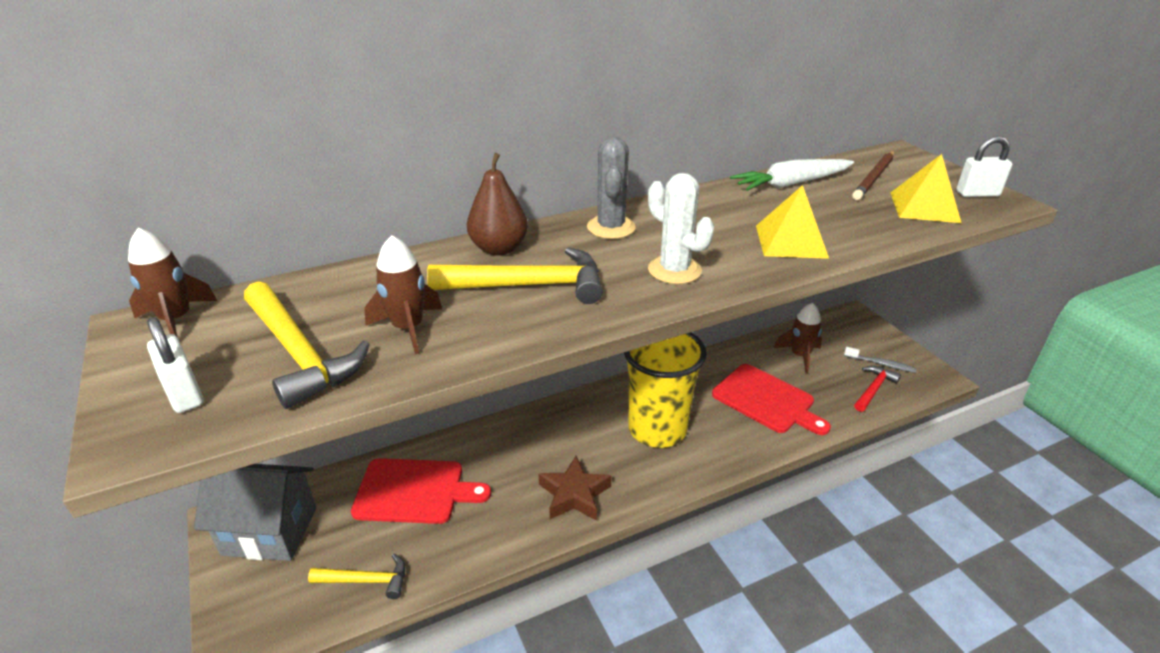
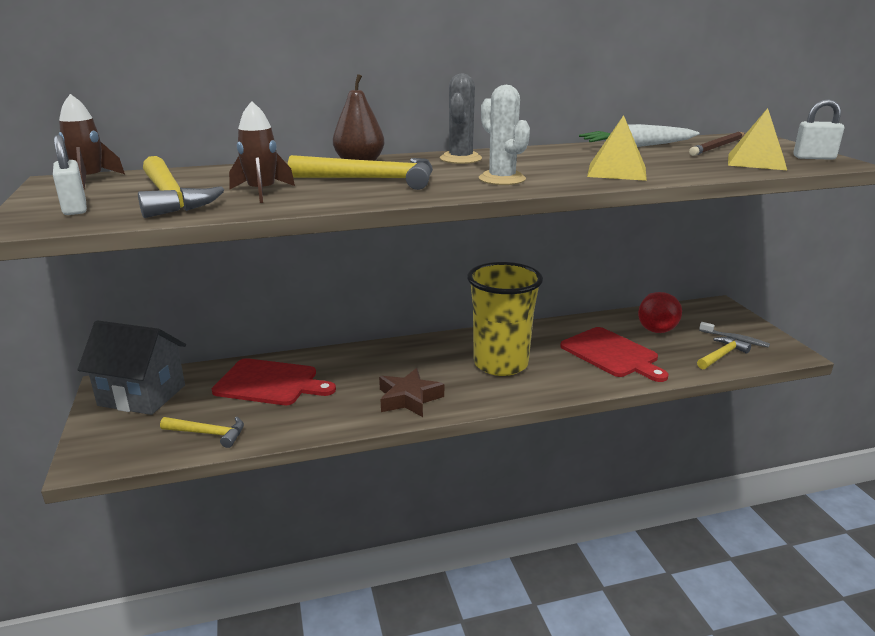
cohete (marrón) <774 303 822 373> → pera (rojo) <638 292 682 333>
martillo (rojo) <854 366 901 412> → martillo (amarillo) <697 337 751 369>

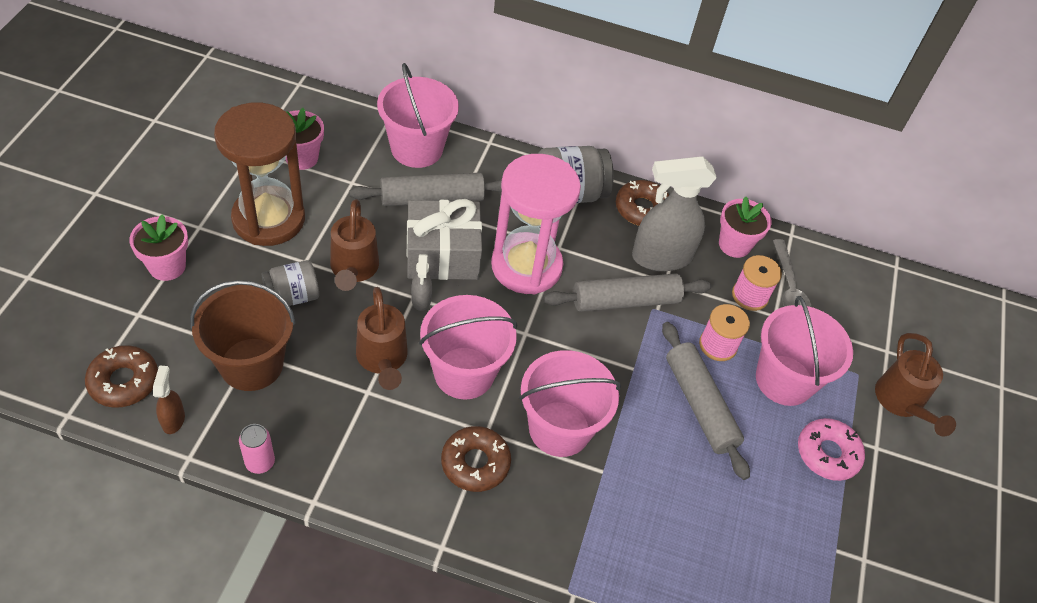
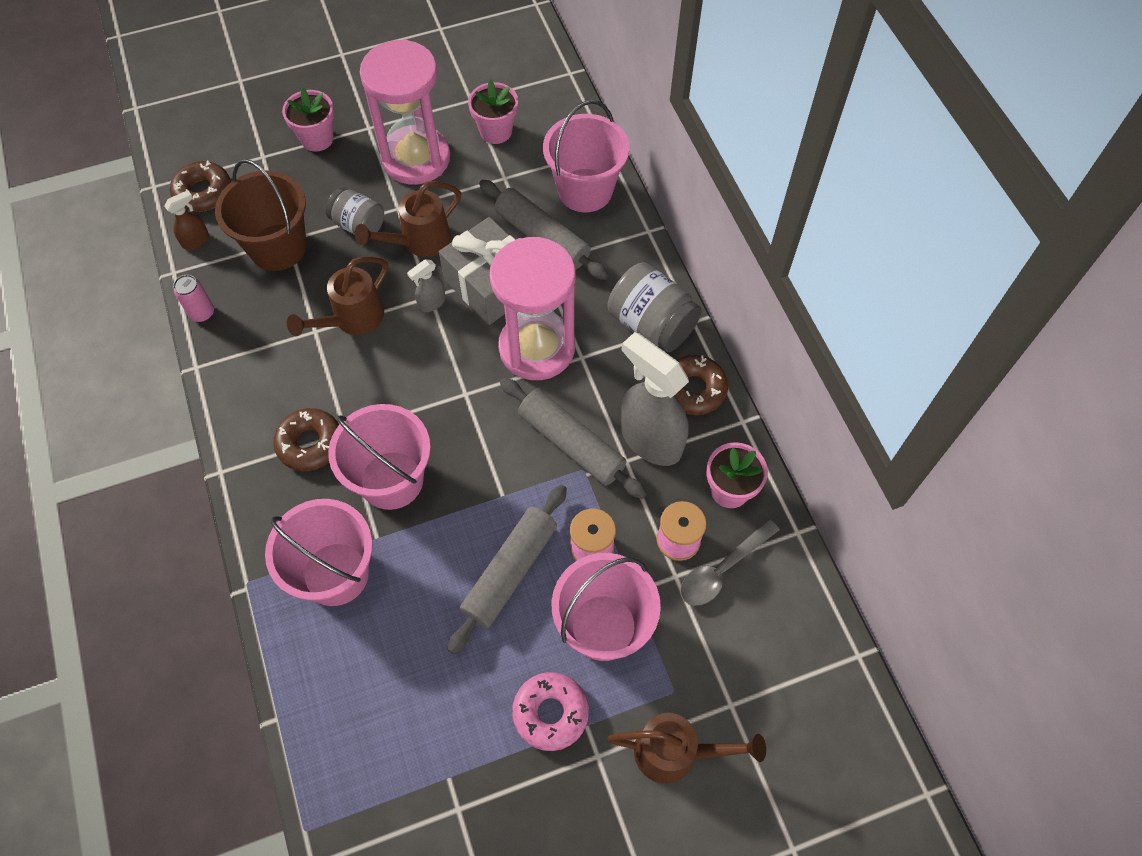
balde (rosa) <419 295 517 399> → balde (rosa) <265 499 373 606>, relocated
reloj de arena (marrón) <214 103 305 246> → reloj de arena (rosa) <360 39 450 185>
regadera (marrón) <875 333 956 437> → regadera (marrón) <608 713 766 784>, 135 degrees counterclockwise

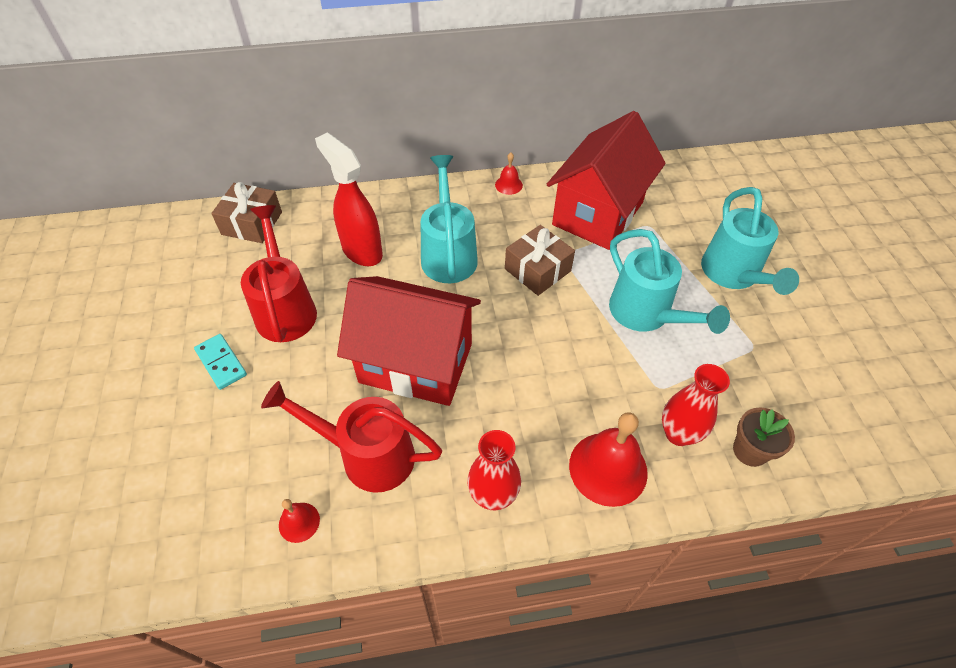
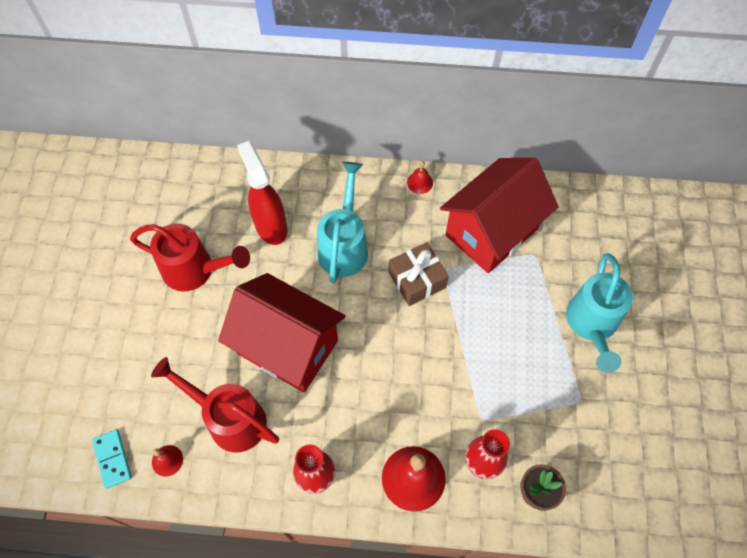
ficha de dominó (turquesa) <194 334 247 390> → ficha de dominó (turquesa) <92 429 132 489>, relocated
regadera (rojo) <241 205 317 342> → regadera (rojo) <130 223 250 292>, 105 degrees clockwise
regalo (marrón) <211 182 282 243> → -
regadera (turquesa) <609 229 730 334> → -

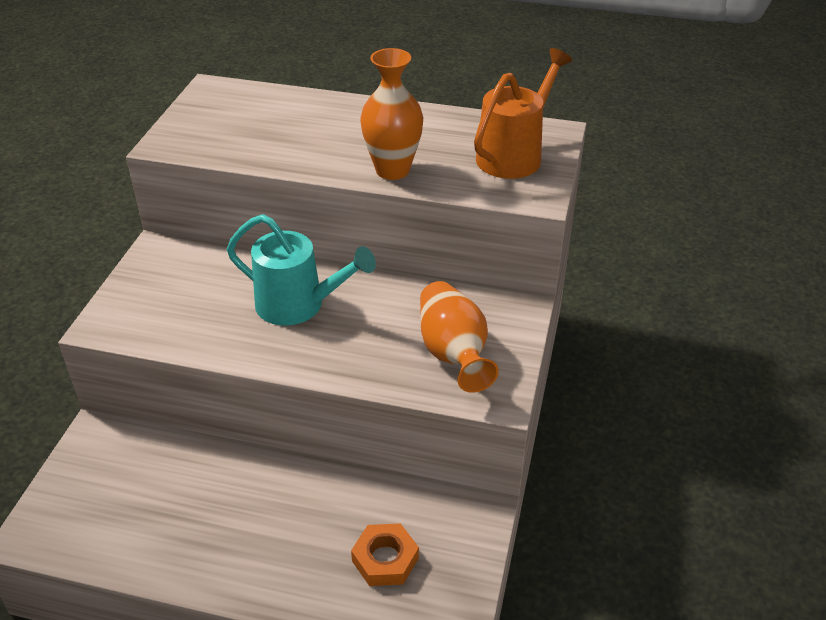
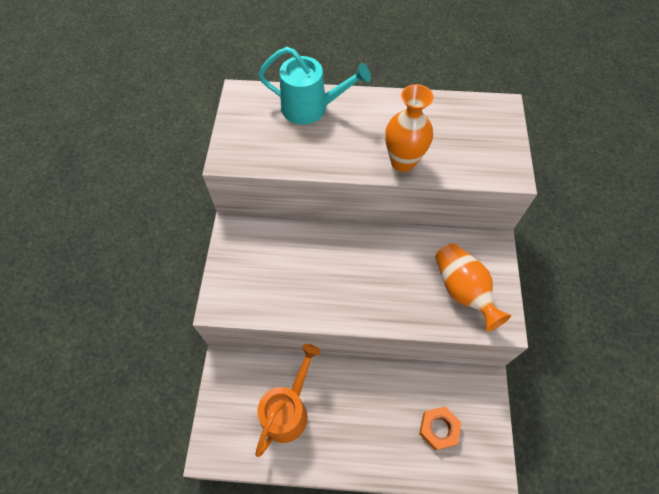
regadera (naranja) <474 48 572 179> → regadera (naranja) <255 344 321 457>, relocated
regadera (turquesa) <227 214 376 326> → regadera (turquesa) <258 47 371 125>, relocated

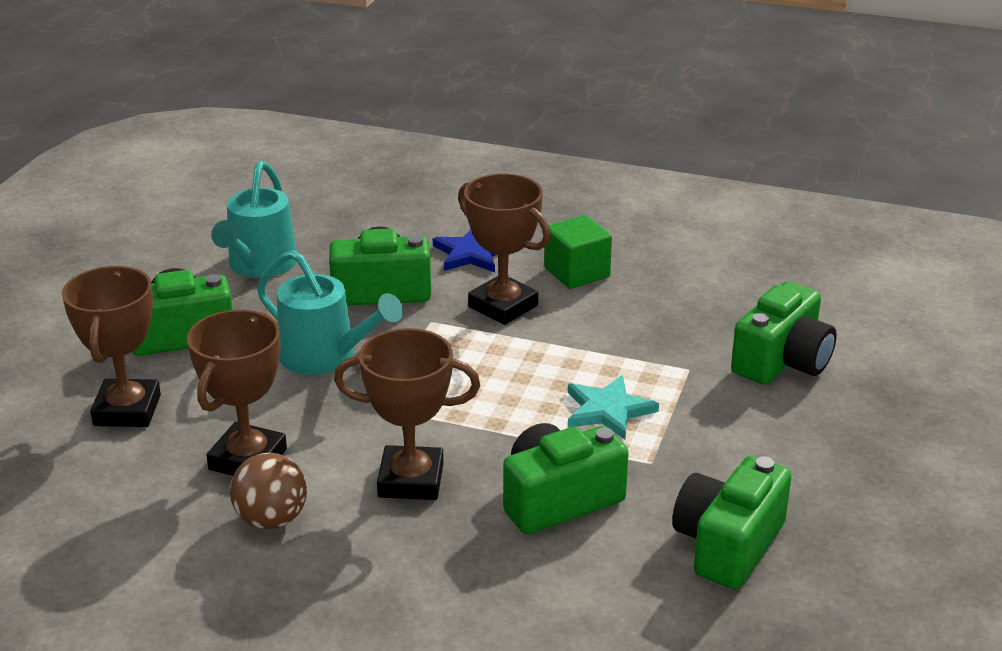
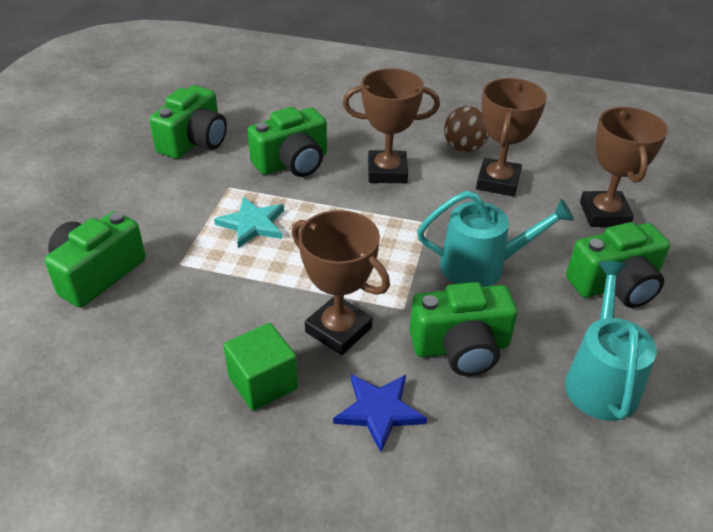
regadera (turquesa) <257 250 403 374> → regadera (turquesa) <417 191 574 287>, 150 degrees clockwise

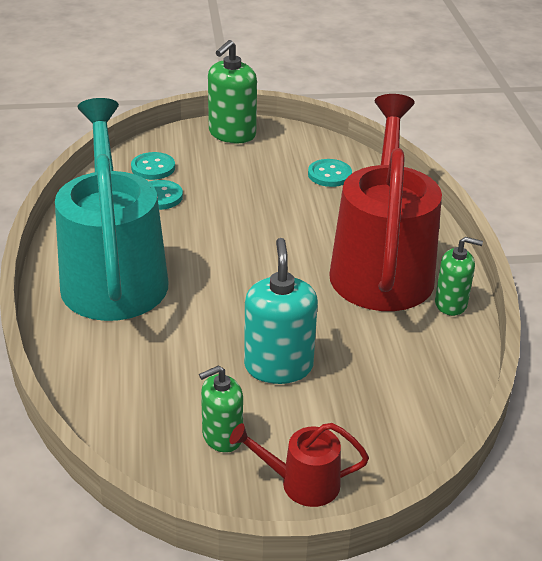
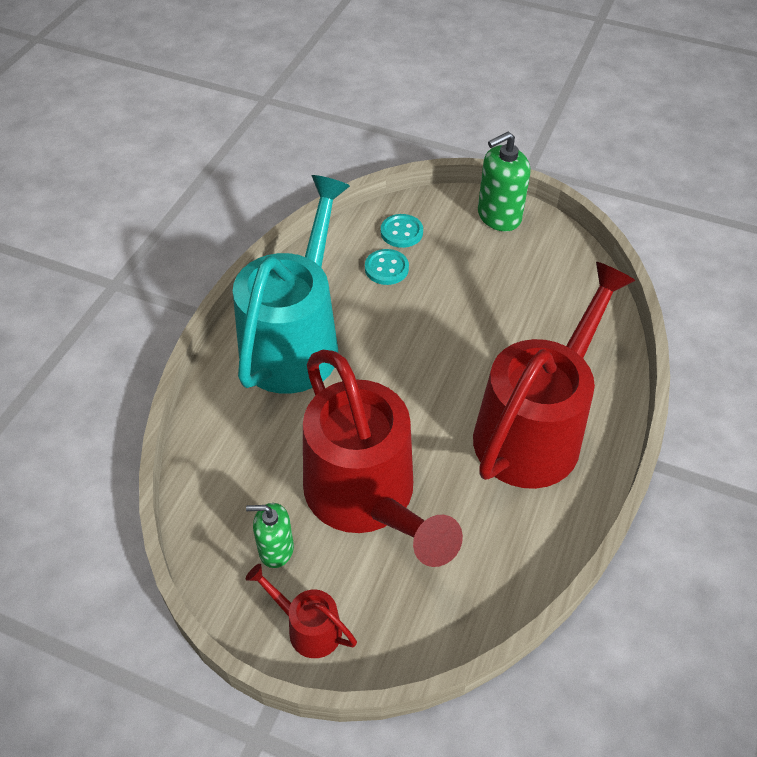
dispensador de jabón (turquesa) <244 238 318 384> → regadera (rojo) <303 350 463 567>
botón (turquesa) <308 159 352 187> → -
dispensador de jabón (verde) <435 237 483 316> → -

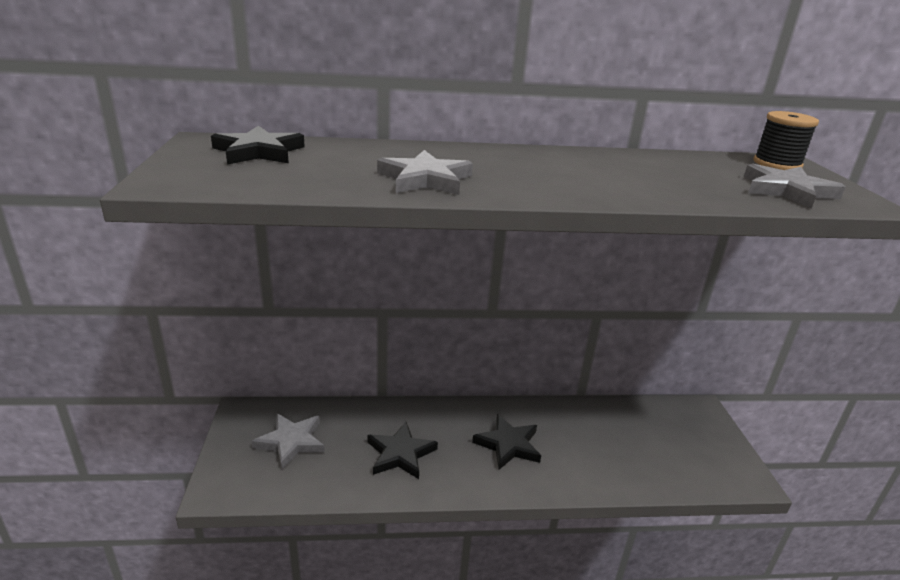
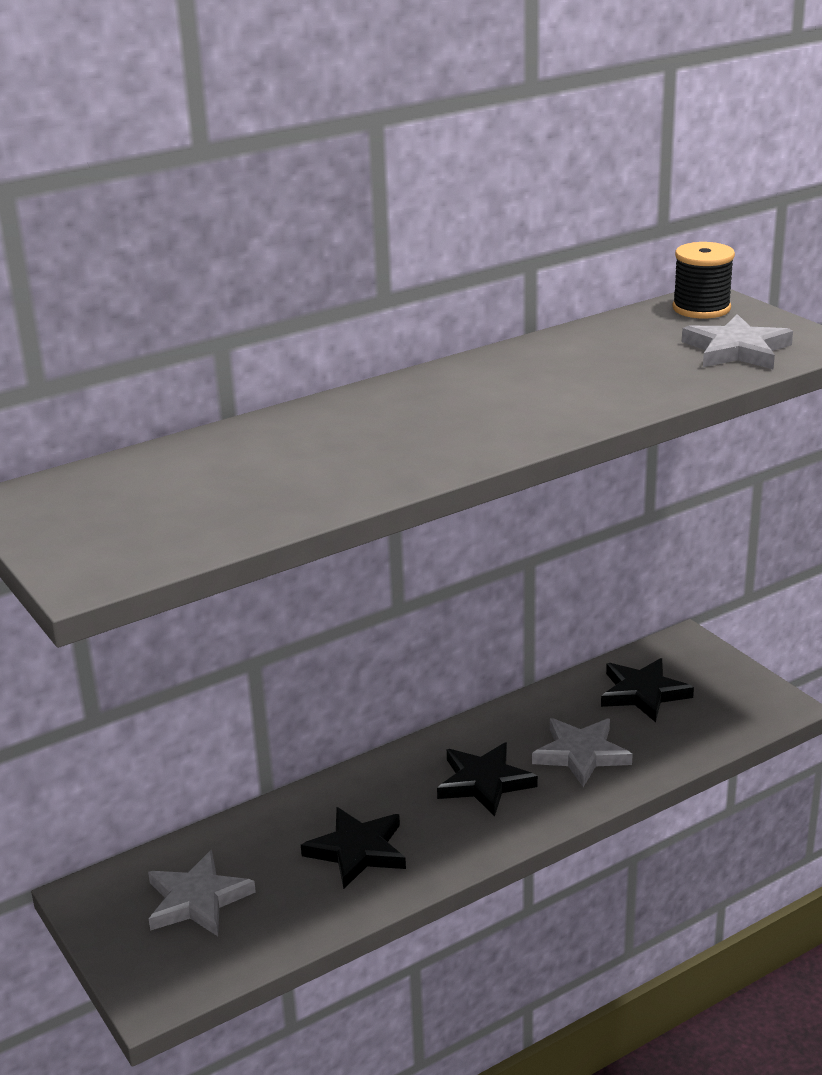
estrella (gris) <377 150 473 195> → estrella (gris) <532 718 632 787>, relocated
estrella (negro) <211 126 305 165> → estrella (negro) <601 658 694 722>, relocated

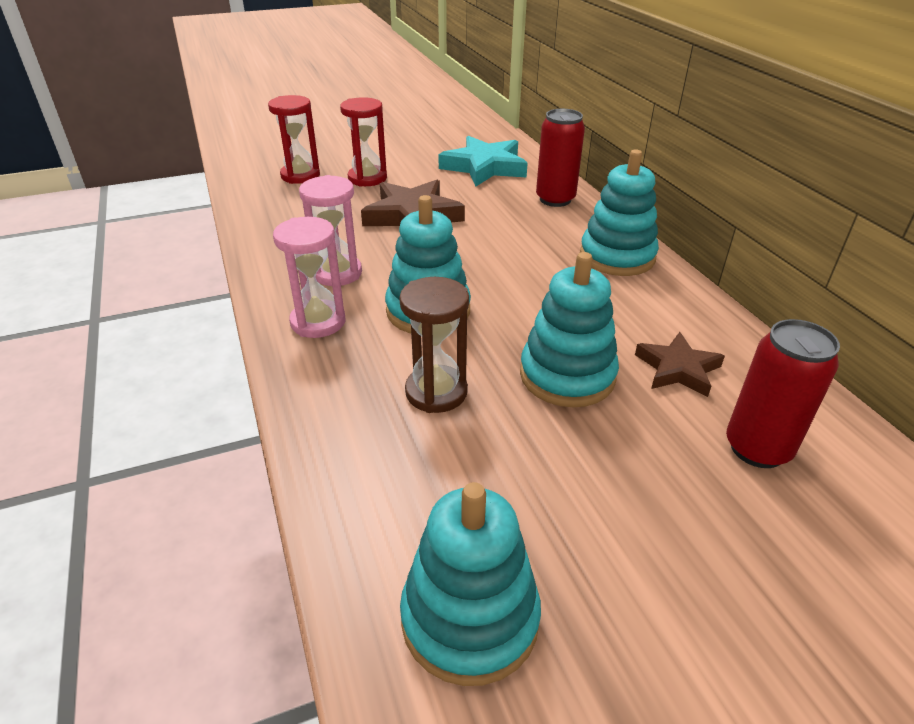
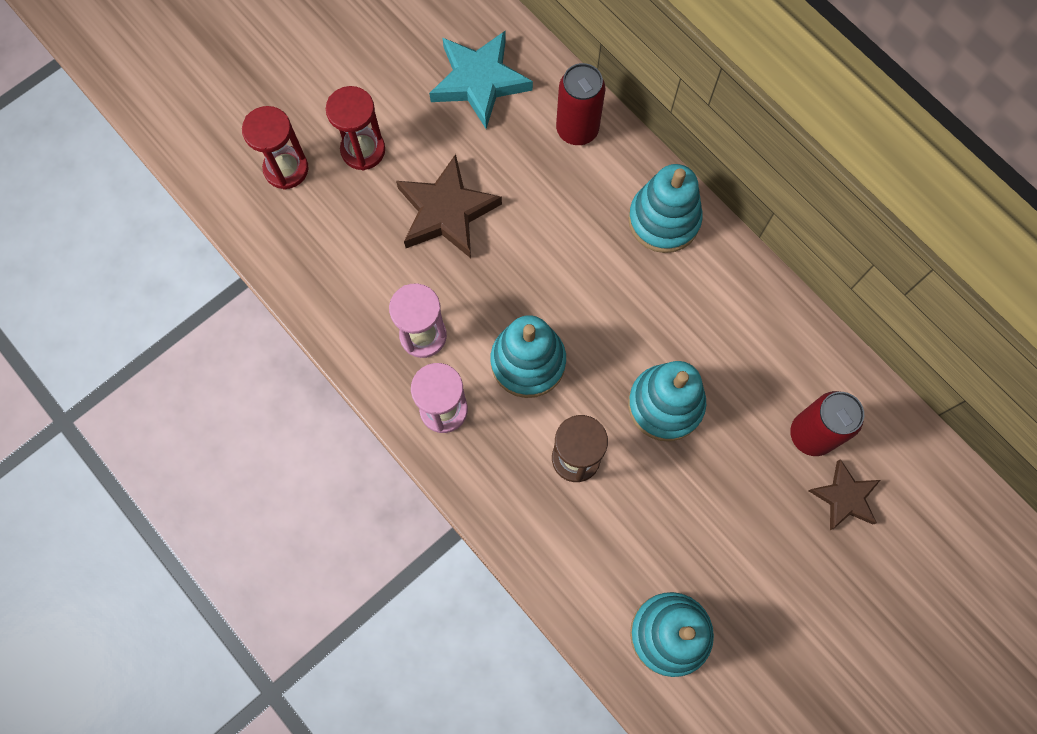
estrella (marrón) <635 332 725 397> → estrella (marrón) <809 459 880 530>, relocated

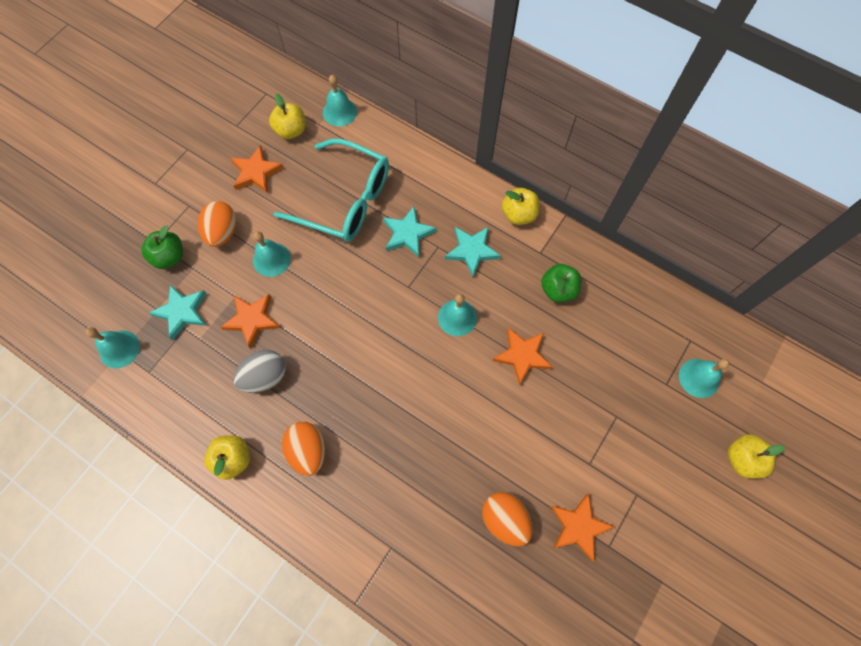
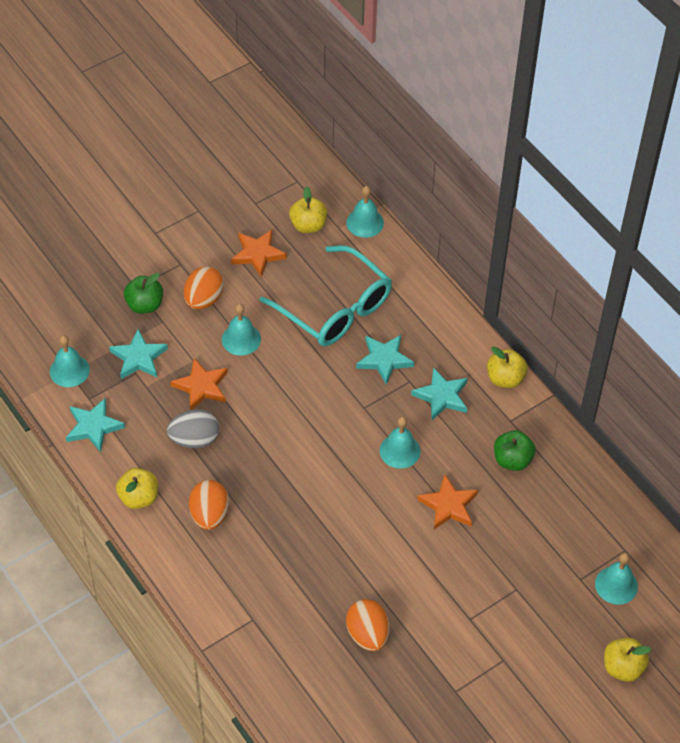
- → estrella (turquesa) <66 398 125 452>
estrella (naranja) <551 493 614 562> → -

